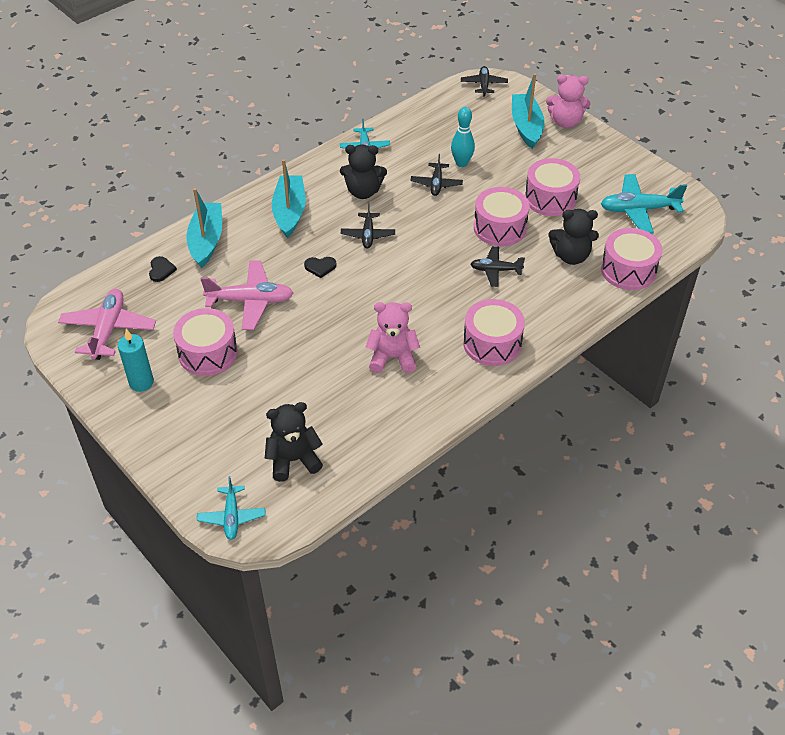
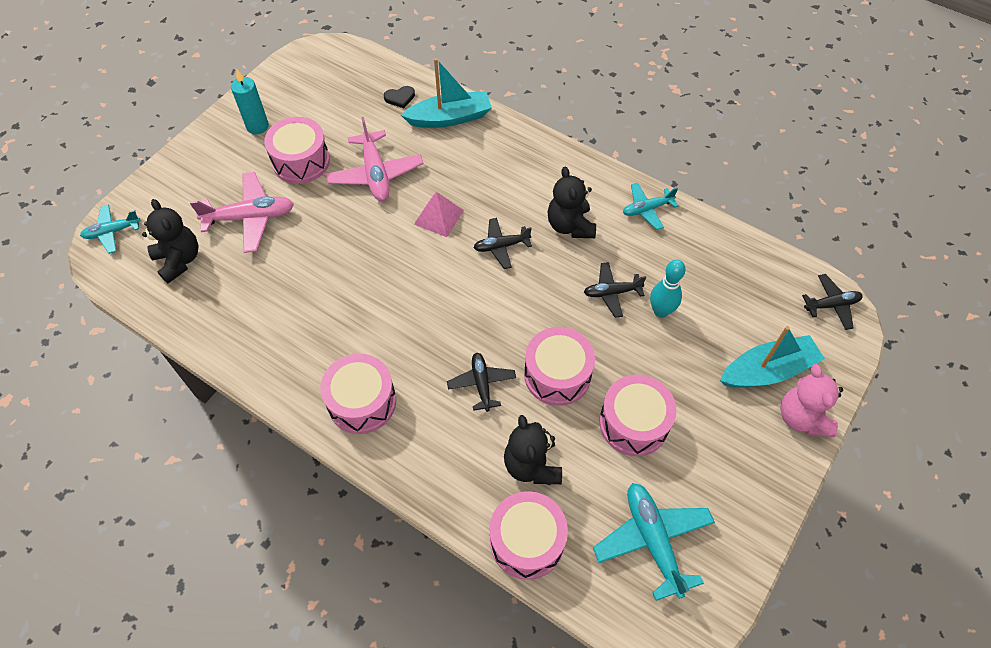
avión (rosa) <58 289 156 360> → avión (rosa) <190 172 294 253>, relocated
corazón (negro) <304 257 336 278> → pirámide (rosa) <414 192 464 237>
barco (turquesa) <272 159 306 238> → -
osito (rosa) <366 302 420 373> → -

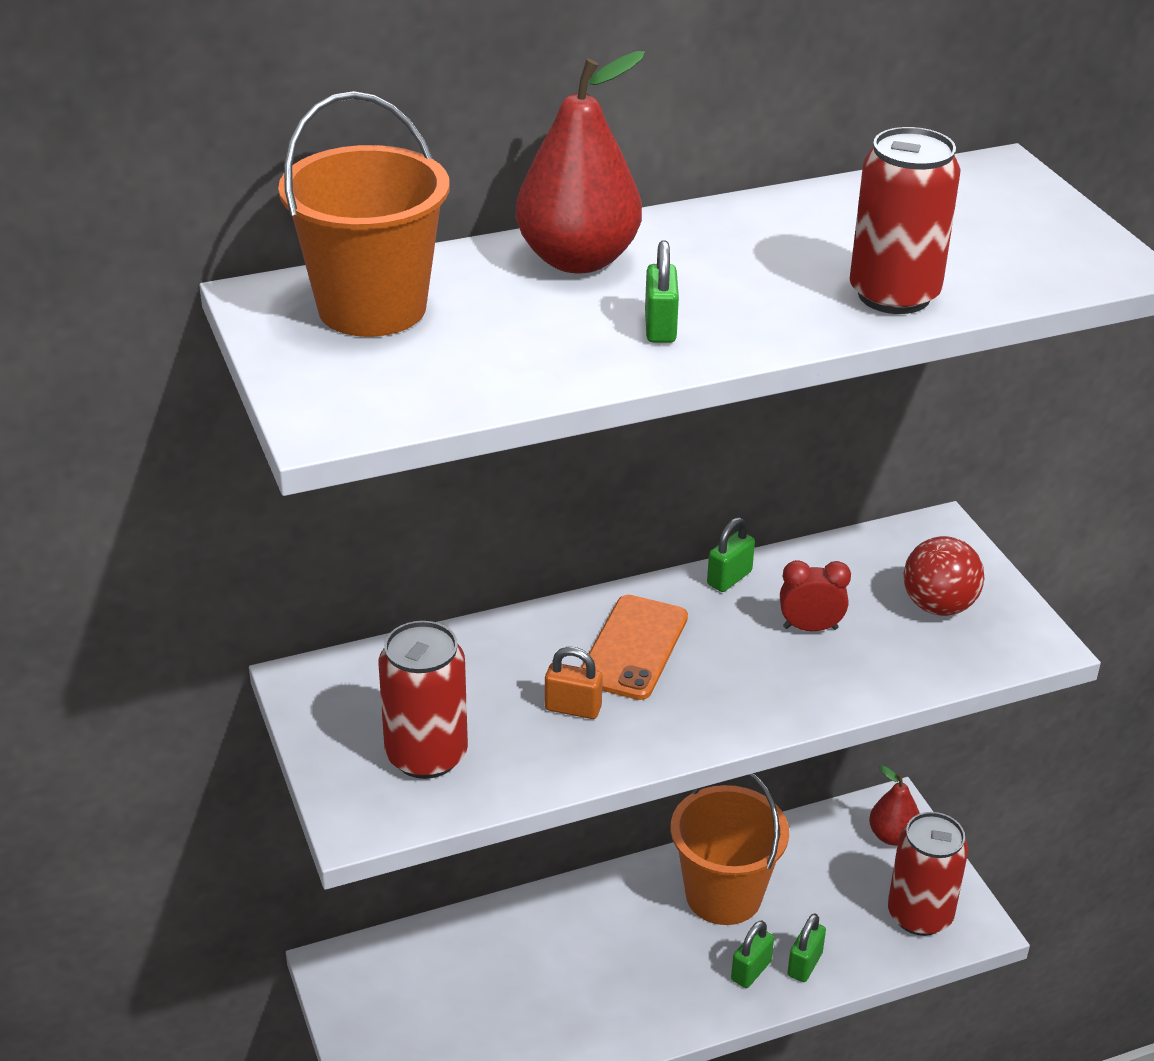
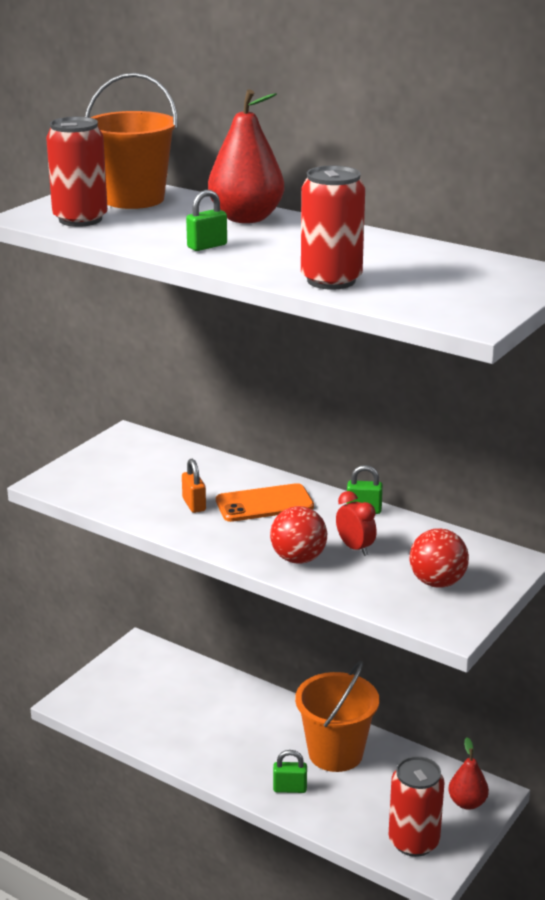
lata (rojo) <378 621 468 779> → lata (rojo) <46 117 108 227>, relocated
- → pelota (rojo) <270 506 327 564>
candado (verde) <787 913 826 982> → -

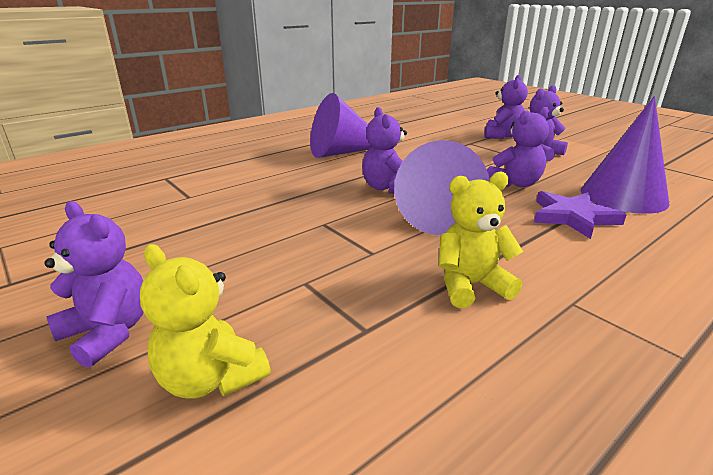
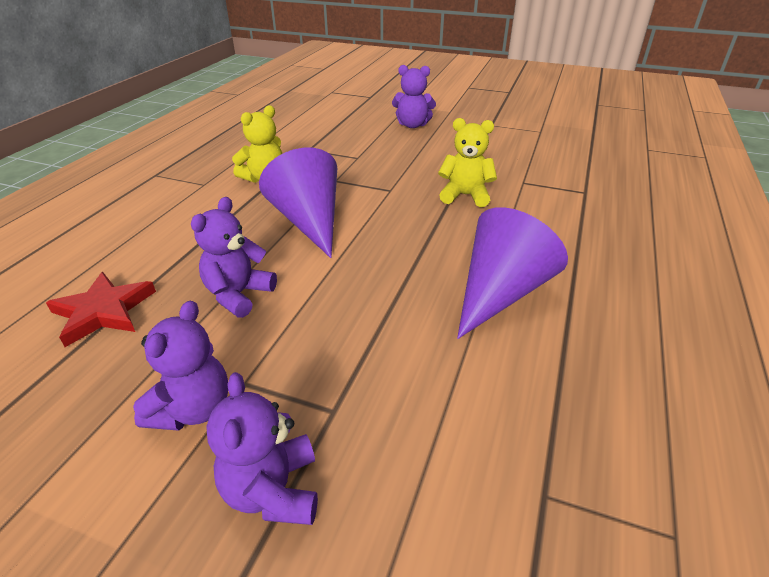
cono (morado) <581 96 670 214> → estrella (rojo) <46 272 156 347>
osito (amarillo) <140 244 271 399> → osito (amarillo) <438 118 497 207>, relocated
osito (morado) <362 107 407 194> → -
estrella (morado) <534 191 627 239> → -

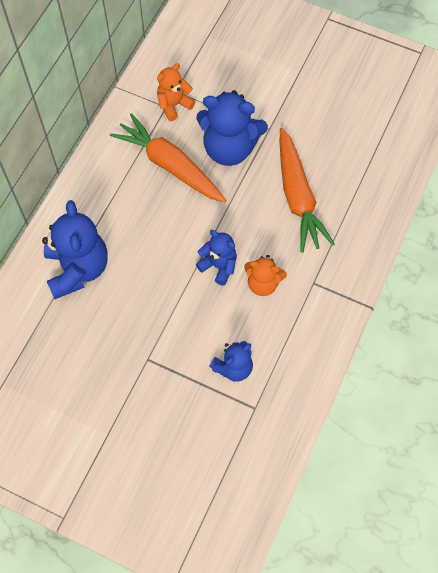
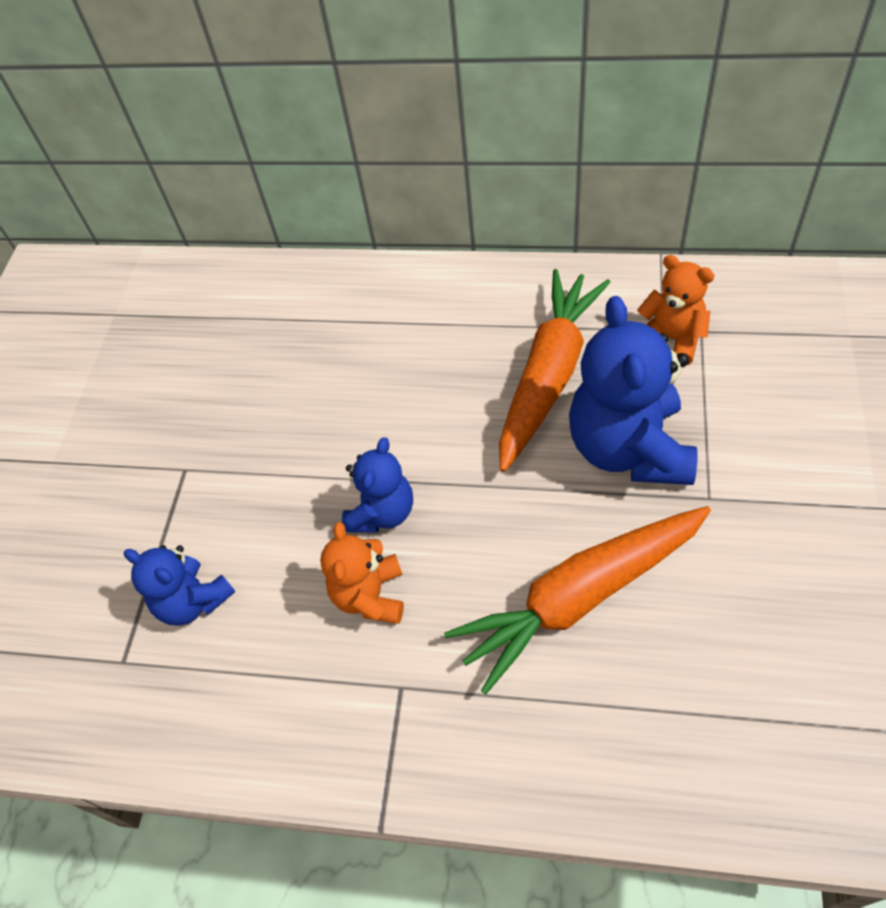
osito (azul) <42 200 108 299> → -

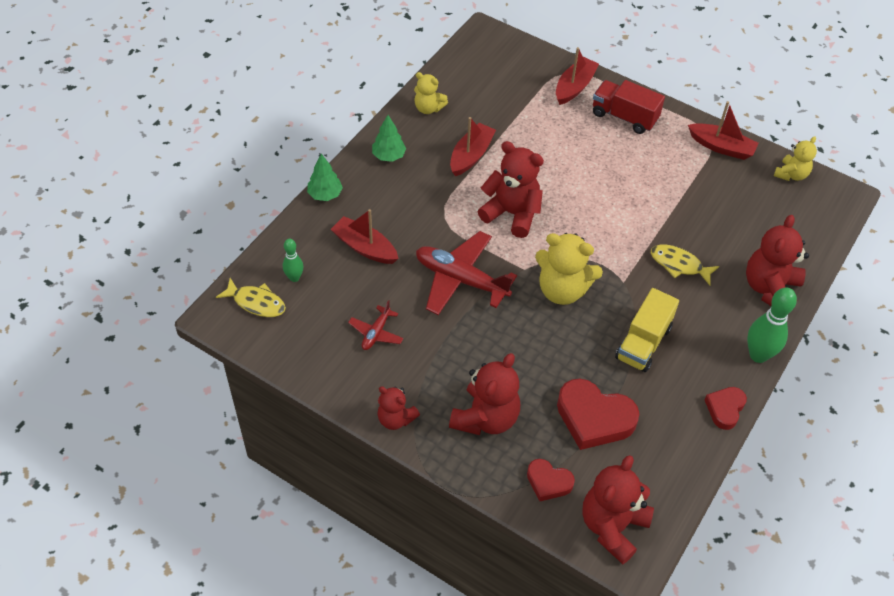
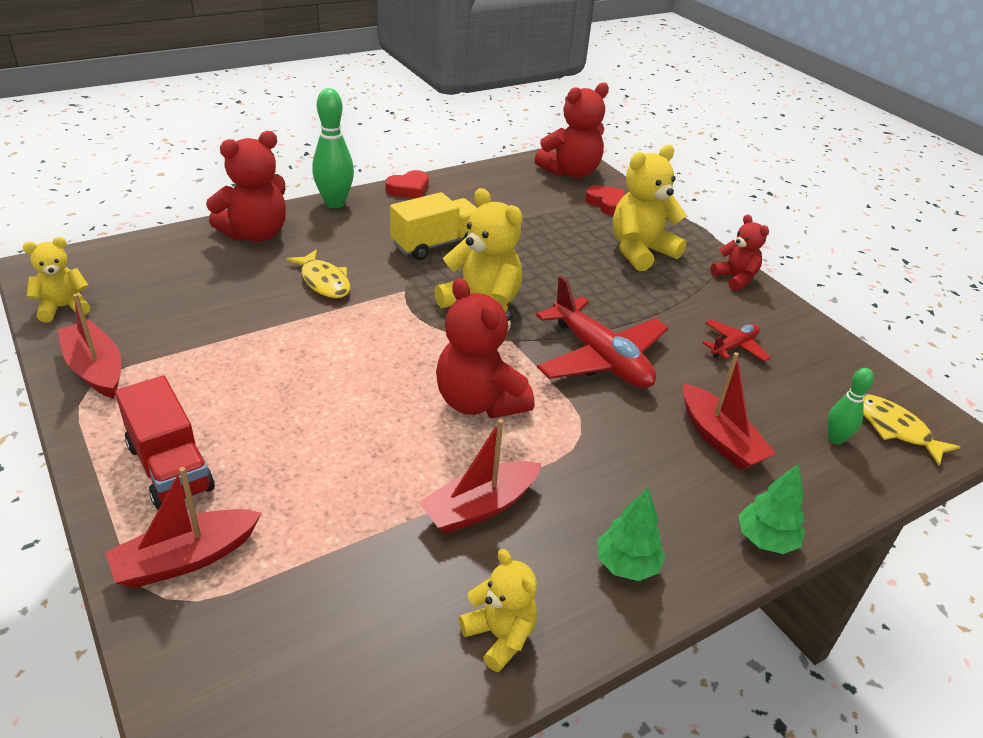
osito (rojo) <449 353 520 435> → osito (amarillo) <613 145 687 271>
corazón (rojo) <557 379 639 450> → -

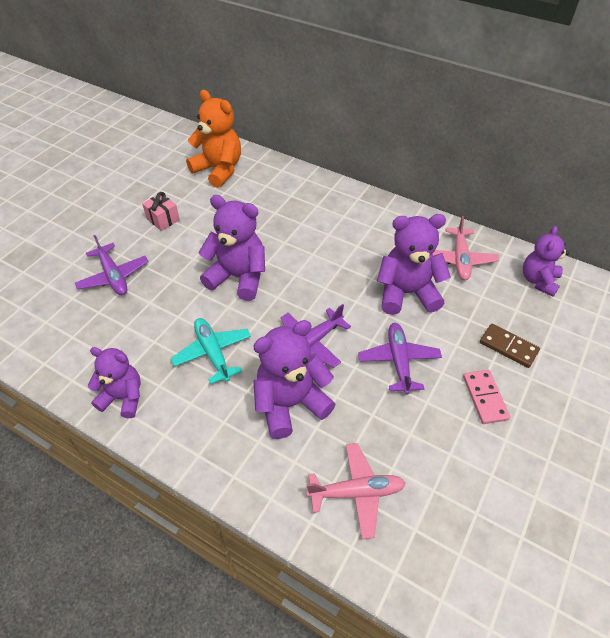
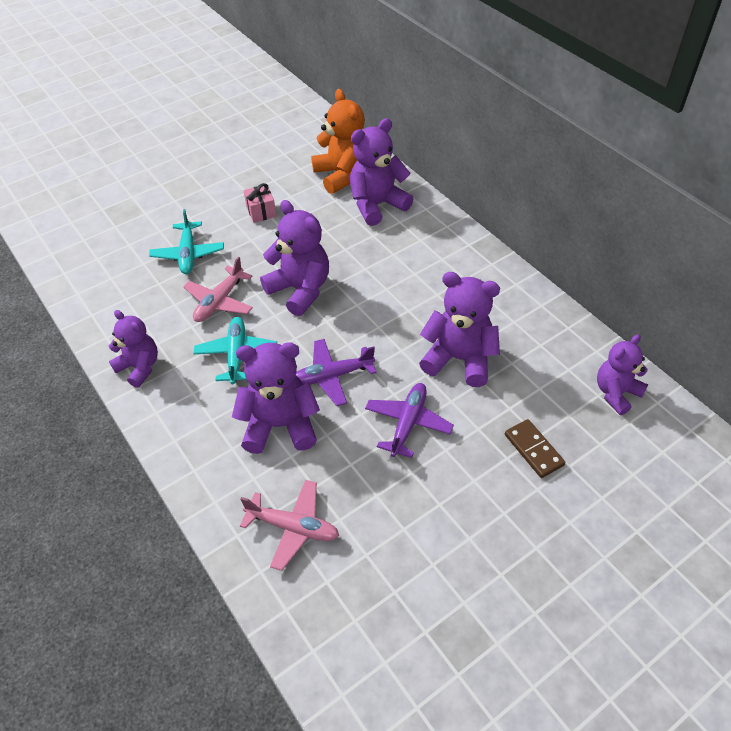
avión (morado) <75 235 149 295> → avión (turquesa) <149 209 224 274>
avión (rosa) <432 216 499 280> → avión (rosa) <183 257 253 322>, relocated
- → osito (morado) <350 118 413 226>
ficha de dominó (rosa) <463 370 510 424> → -

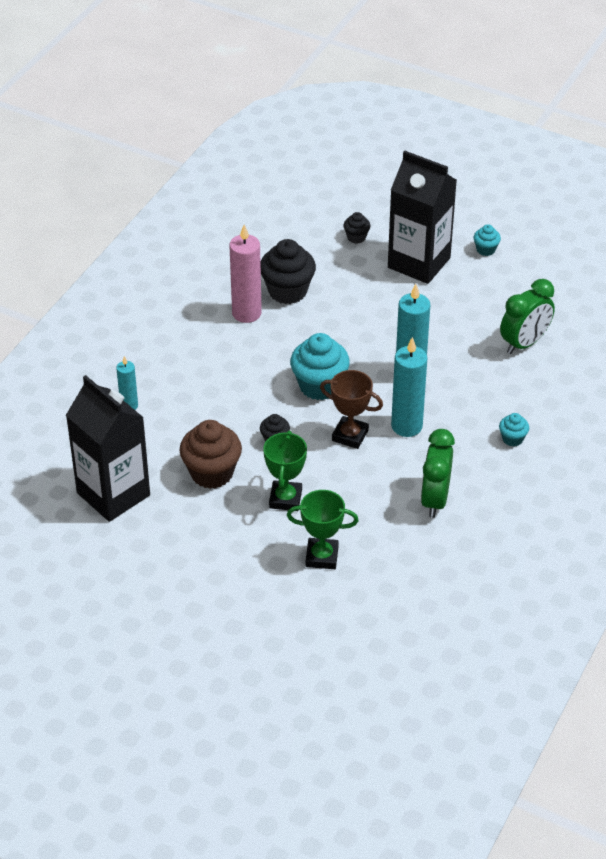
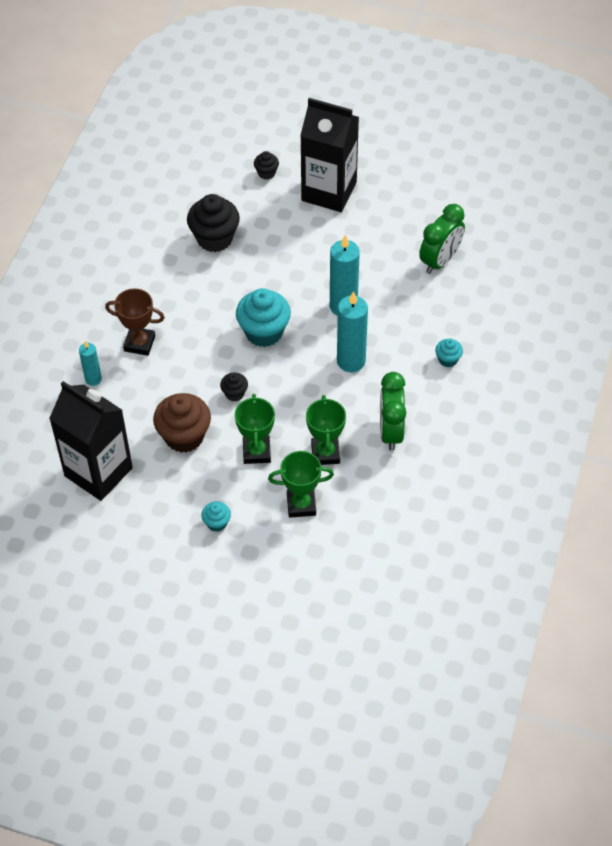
trofeo (marrón) <320 370 383 449> → trofeo (marrón) <105 288 165 356>, relocated
magdalena (turquesa) <474 224 501 256> → magdalena (turquesa) <201 501 231 532>, relocated
- → trofeo (verde) <306 395 346 465>
vela (rosa) <229 225 262 323> → -

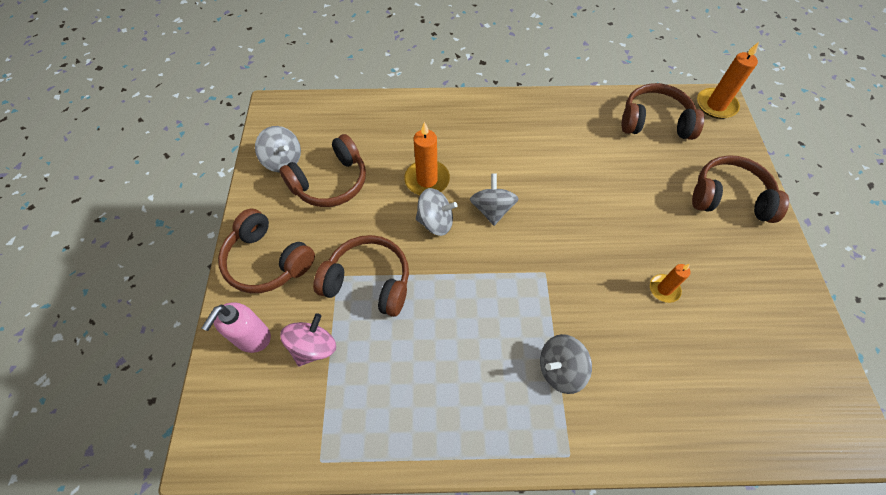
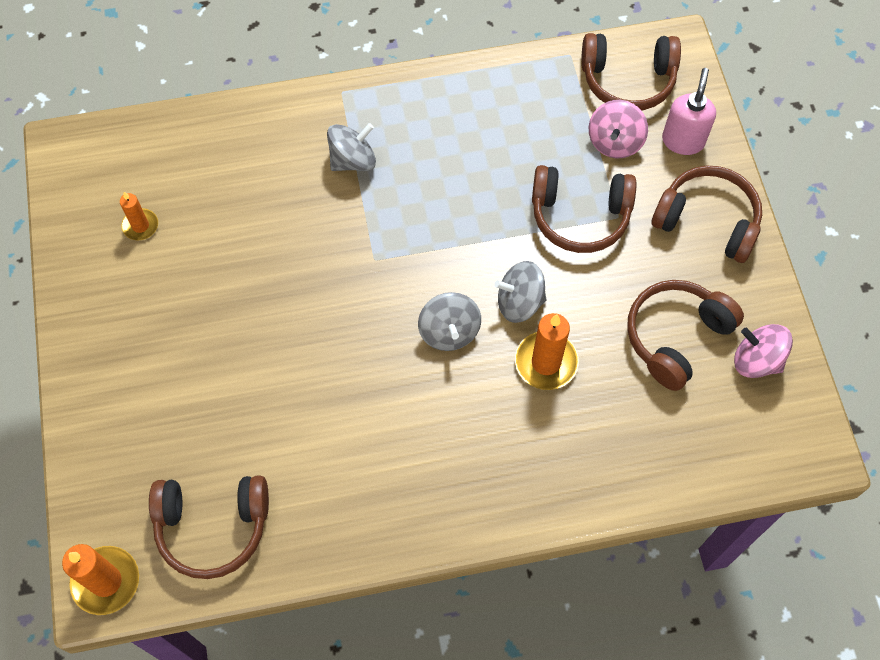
vela (naranja) <650 264 691 303> → vela (naranja) <120 192 158 240>, relocated
auriculares (marrón) <692 155 789 223> → auriculares (marrón) <581 33 681 111>, relocated
peonza (gris) <255 126 301 172> → peonza (rosa) <734 324 793 378>

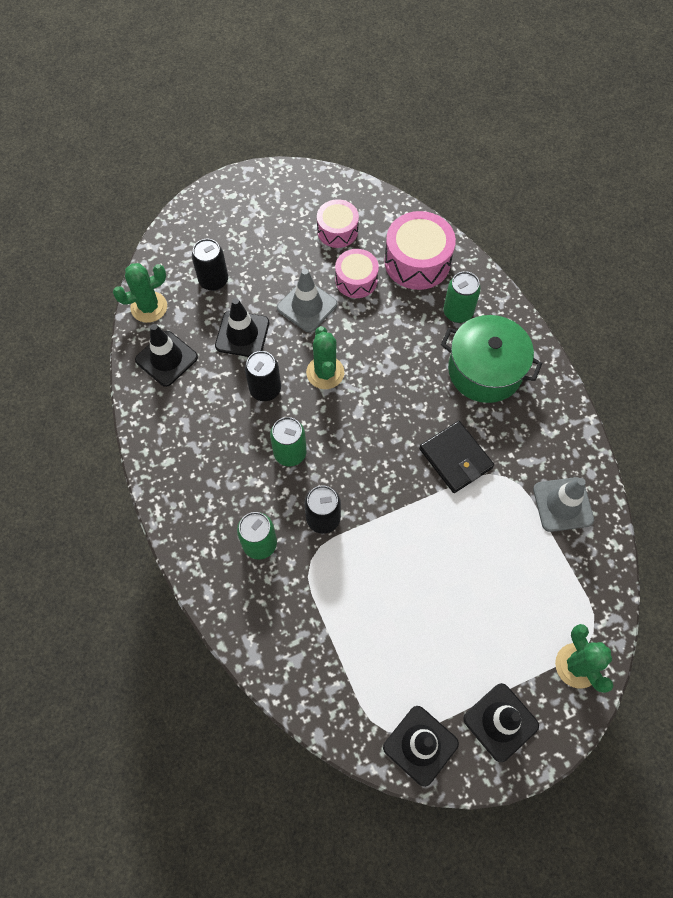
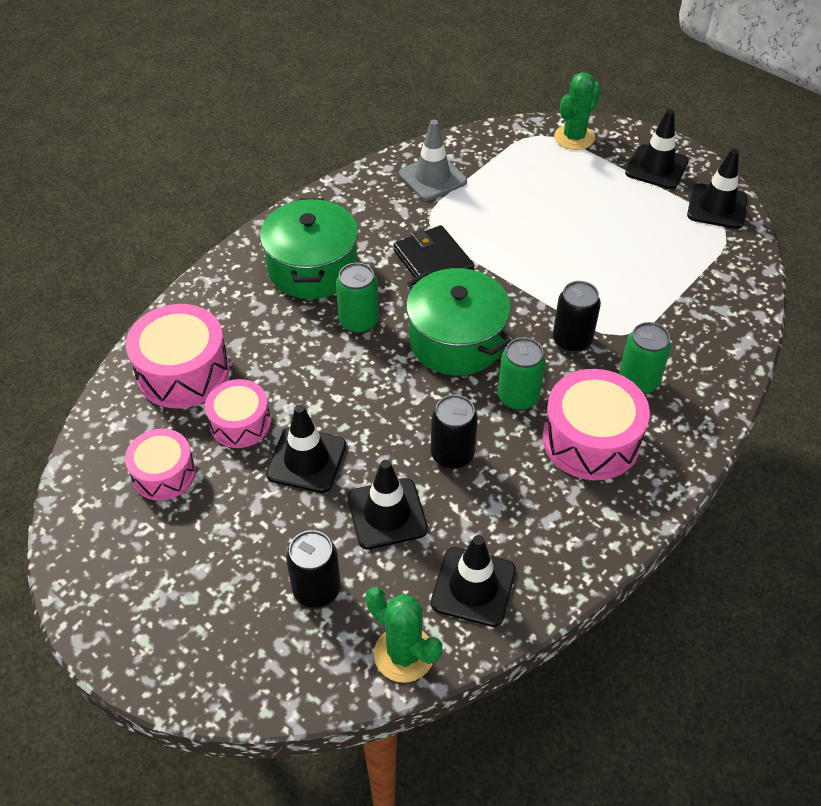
cono de tráfico (gris) <277 269 337 332> → cono de tráfico (negro) <266 404 346 493>
lata (verde) <443 271 481 323> → lata (verde) <336 263 379 334>, relocated
cartera (negro) <419 421 494 493> → cartera (negro) <393 225 475 278>, 60 degrees counterclockwise
- → olla (verde) <406 268 512 376>
- → tambor (rosa) <543 369 650 480>
cactus (verde) <306 326 344 389> → -

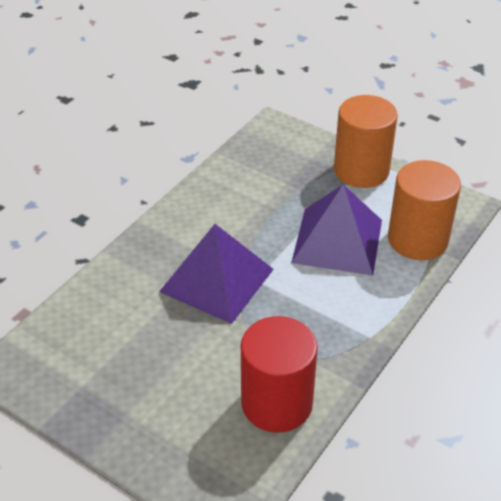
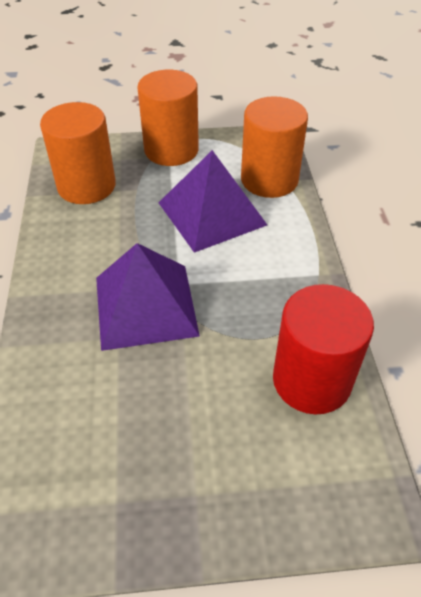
- → cilindro (naranja) <40 102 116 204>

